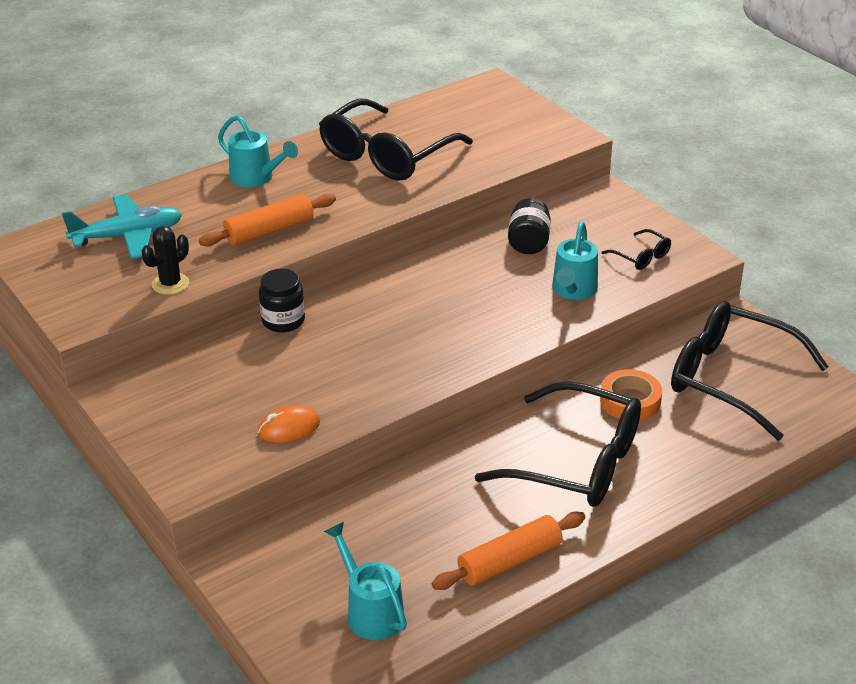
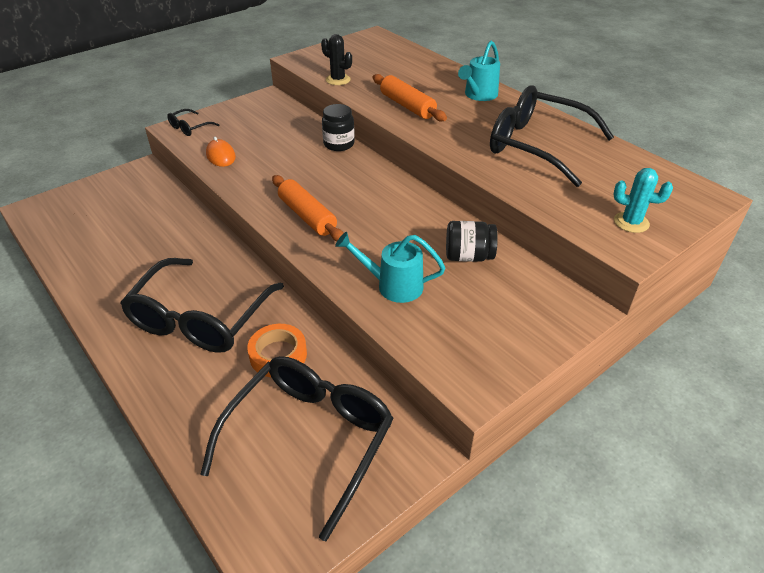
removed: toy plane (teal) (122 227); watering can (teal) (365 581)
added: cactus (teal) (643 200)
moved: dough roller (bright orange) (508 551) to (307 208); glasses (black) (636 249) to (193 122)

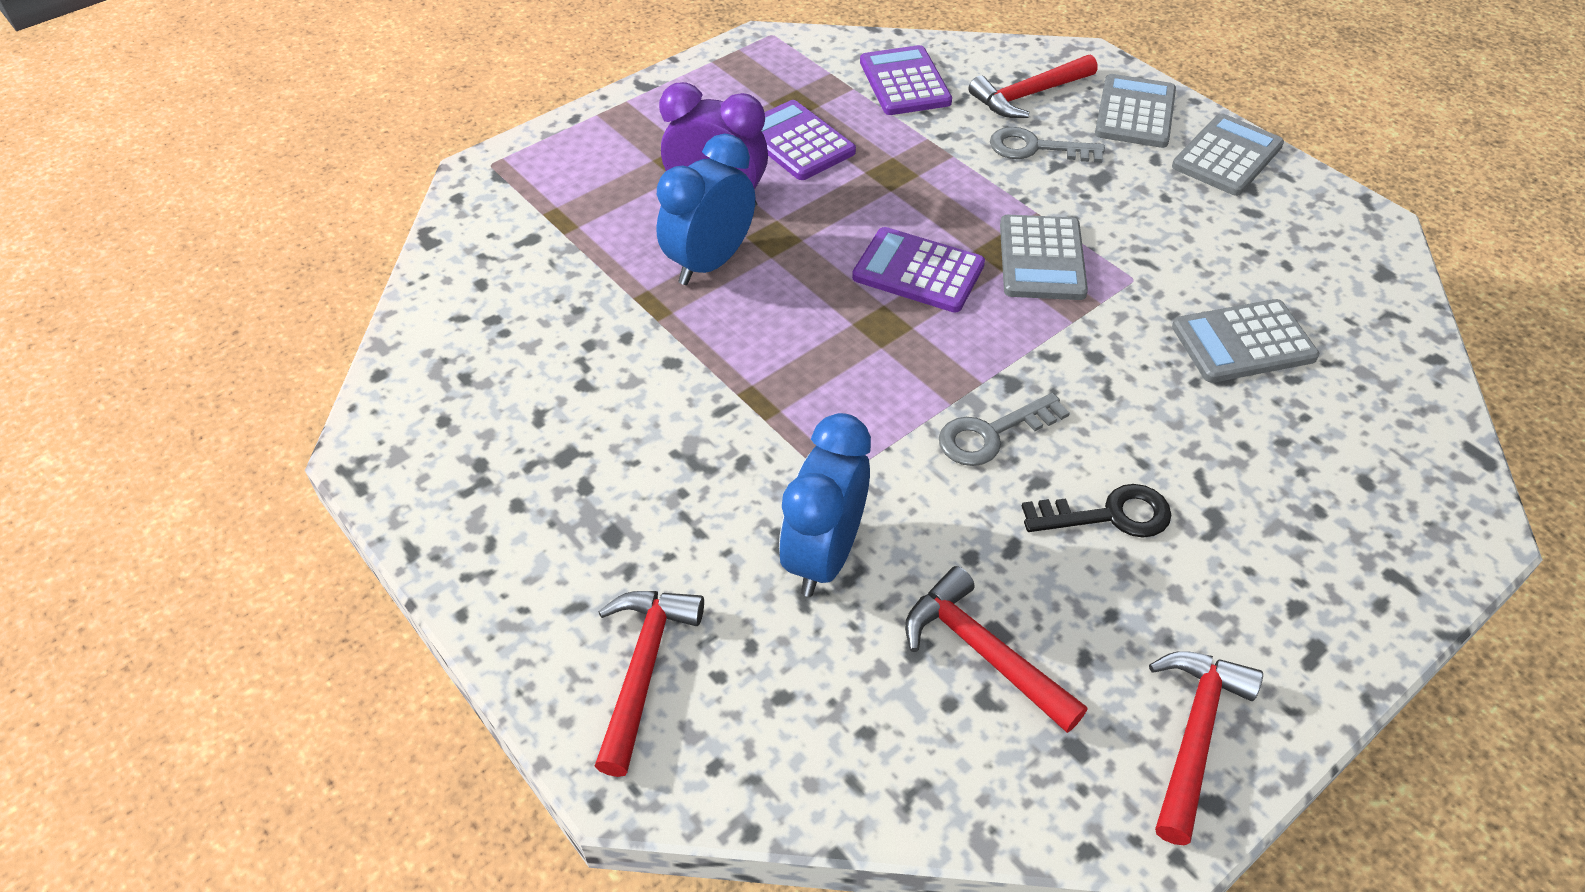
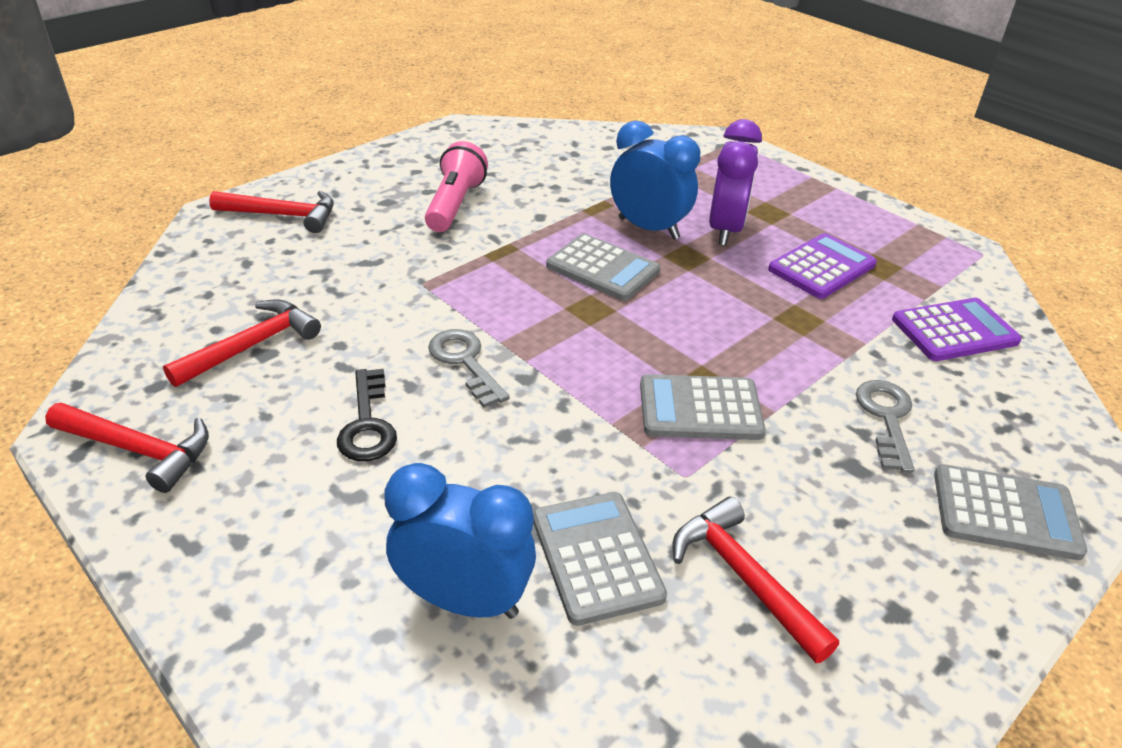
removed: calculator (violet) (918 270)
added: pocket torch (pink) (456 186)
moved: alarm clock (blue) (825 505) to (460 541); claw hammer (red) (1033 86) to (756 580); calculator (grey) (1228 154) to (603 267)

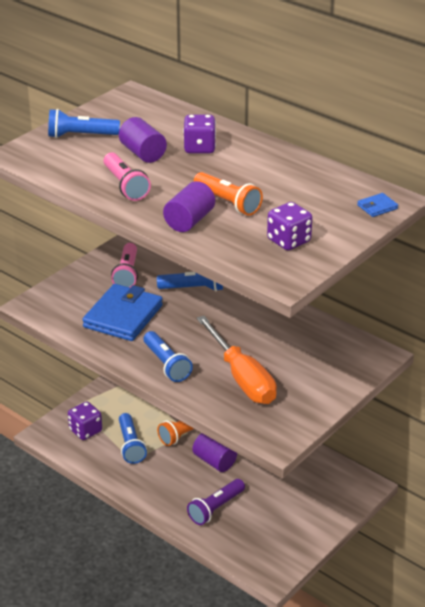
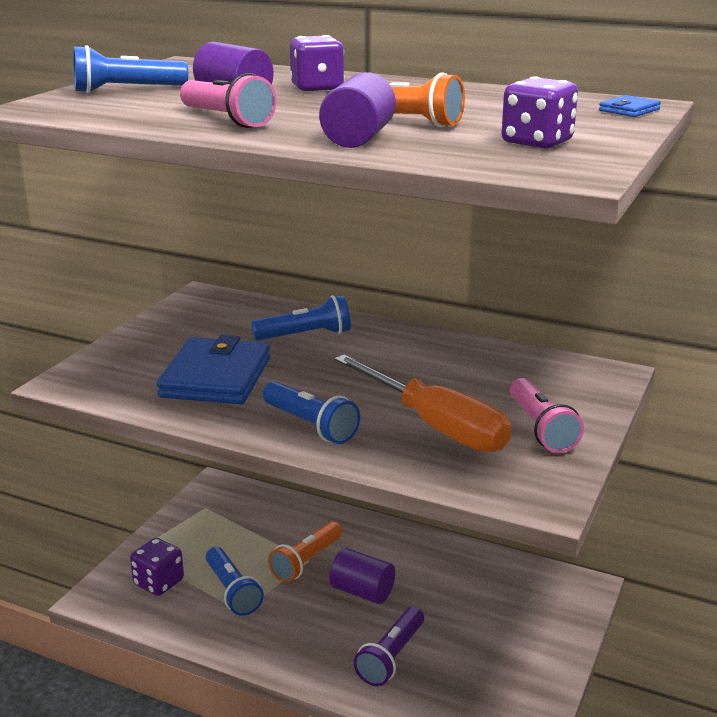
moved: pocket torch (pink) (124 265) to (547 415)

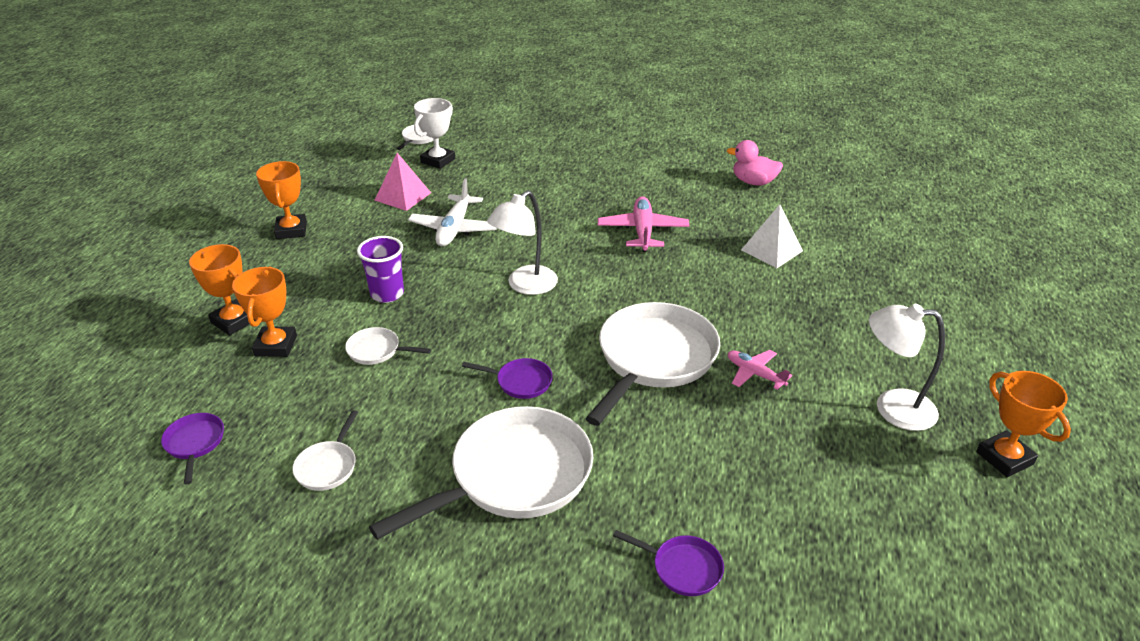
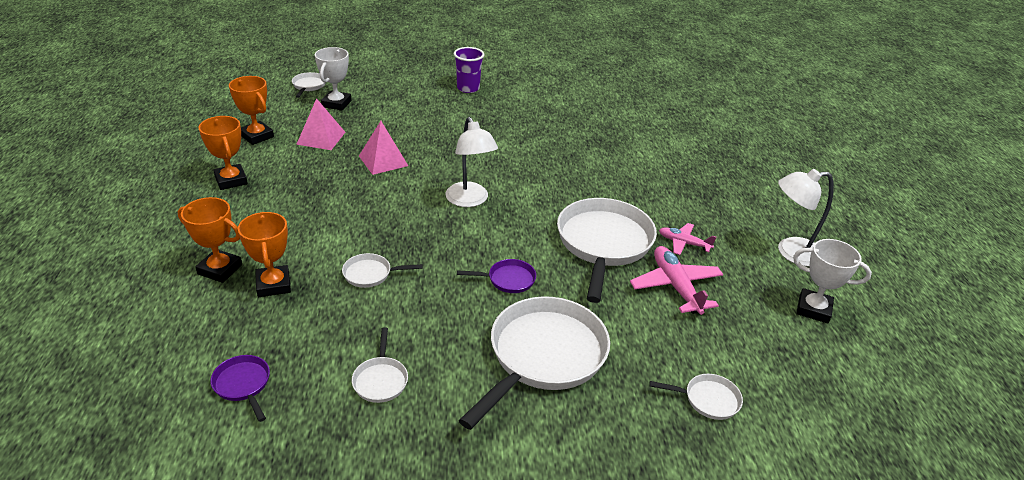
removed: toy duck (pink) (755 162); solid pyramid (pure white) (772 236)
added: trophy (pure white) (832 281)
moved: tumbler (violet) (380 269) to (469 70); toy plane (pink) (643 224) to (676 280); trophy (bright orange) (1023 424) to (251 110)
replaced: toy plane (pure white) (452 212) to solid pyramid (pink) (383 148)
recoloured: skillet (violet) (668 563) to skillet (pure white) (696 397)
turned: lamp (pure white) (522 243) = (471 162) 45 degrees counterclockwise

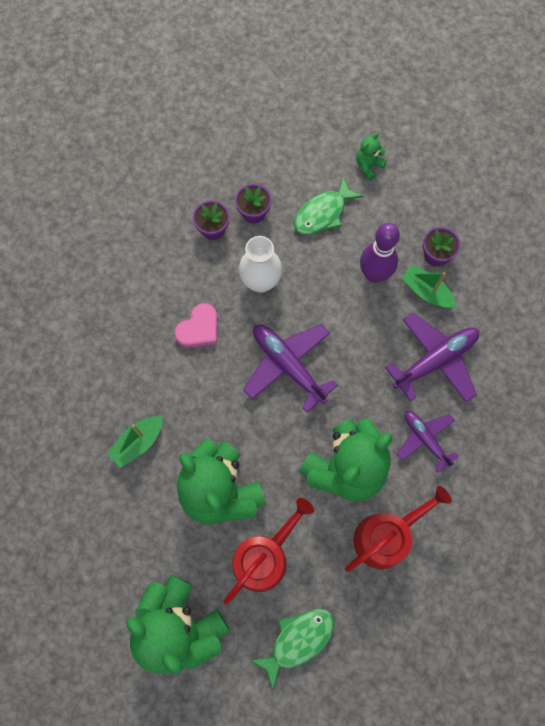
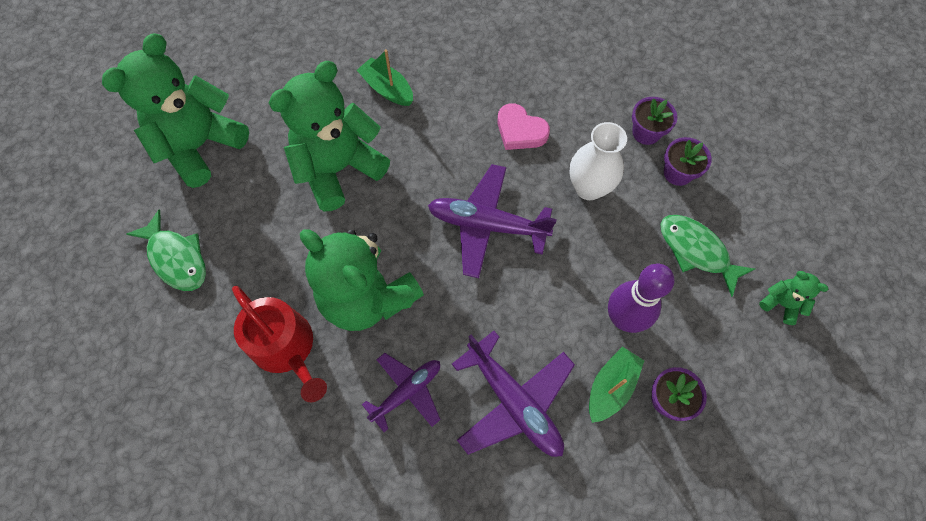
removed: watering can (red) (269 551)
turned: toy plane (violet) (290 368) = (492 221) 120 degrees counterclockwise

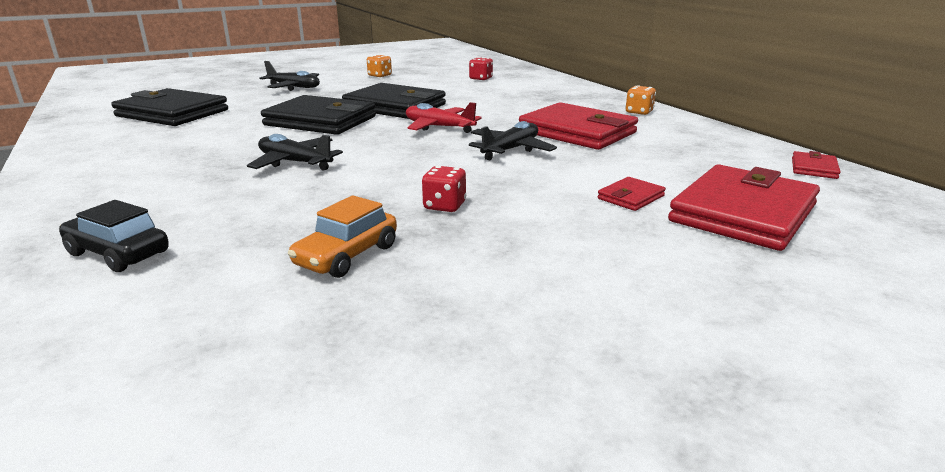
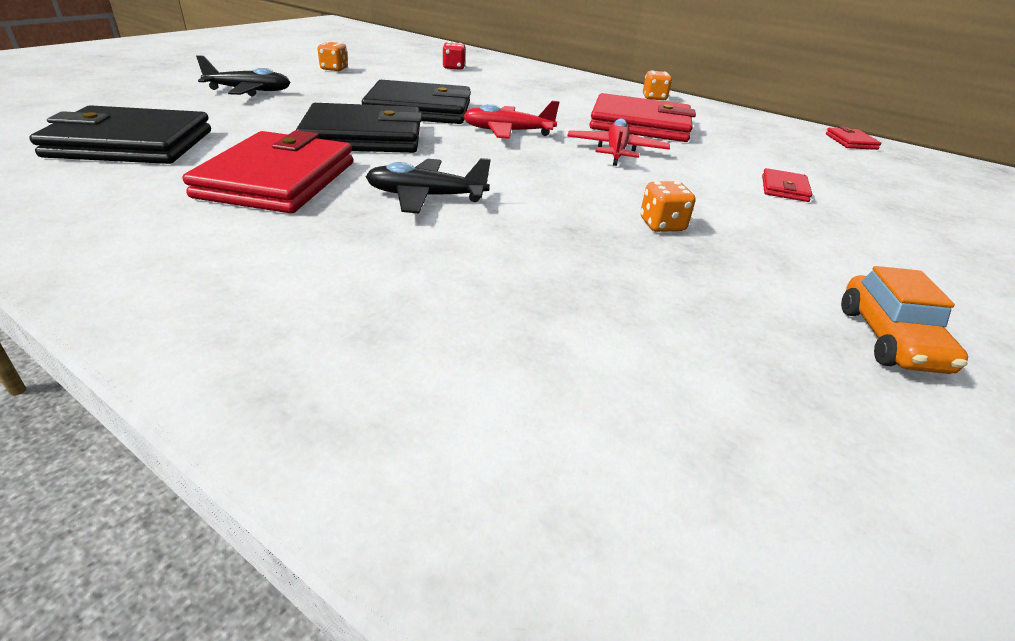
removed: car (black) (114 236)
moved: car (bright orange) (342 236) to (904 320); wallet (red) (744 207) to (268 171)
recoloured: game die (red) (444 189) to game die (bright orange) (668 206); toy plane (black) (513 140) to toy plane (red) (618 142)

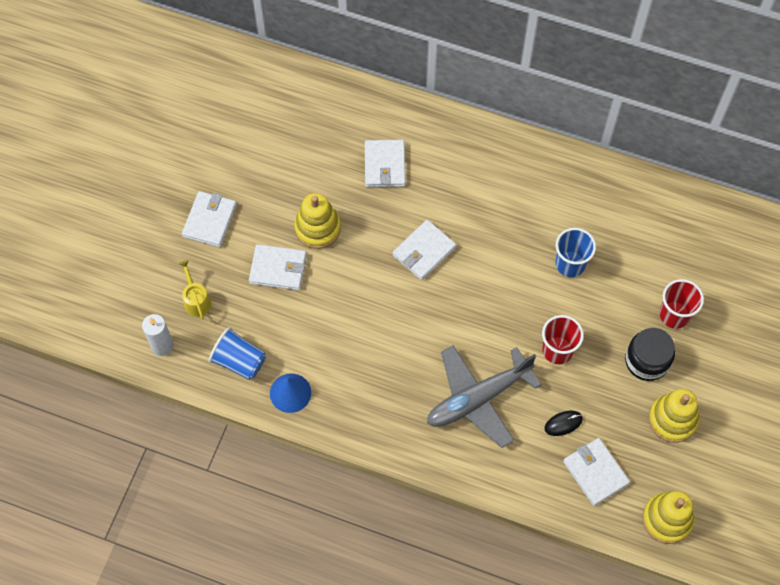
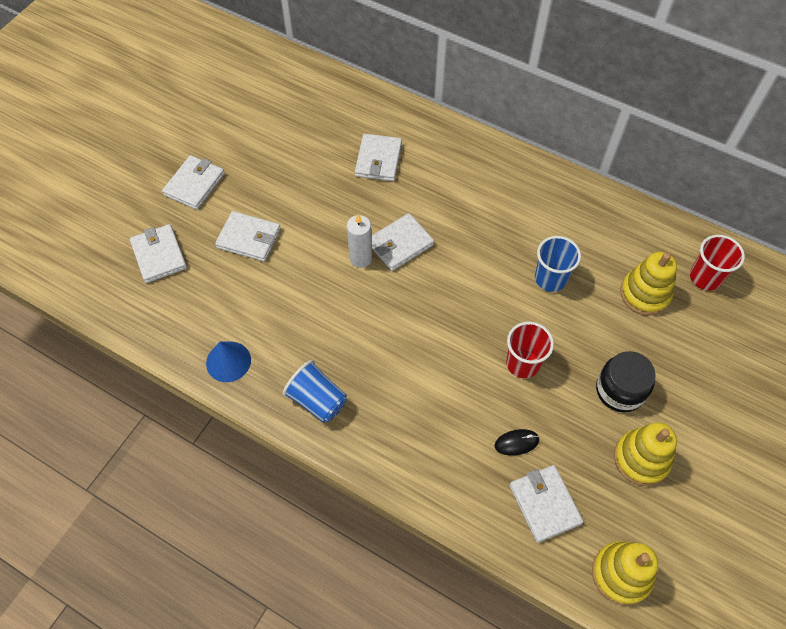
removed: toy plane (grey) (484 396)
moved: wax candle (pure white) (158 335) to (359 241); tumbler (blue) (237 353) to (315 391); stacking toy (golden) (317 221) to (648 284); tumbler (red) (682 304) to (717 263)
replaced: watering can (golden) (195 290) to wallet (pure white) (158 253)

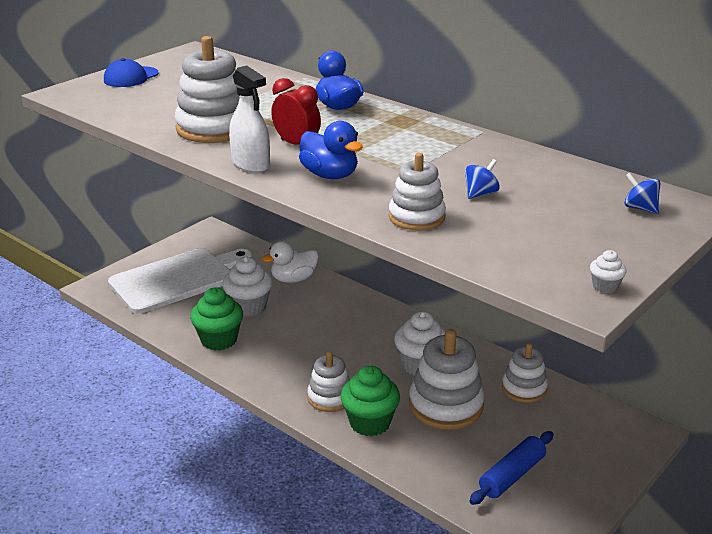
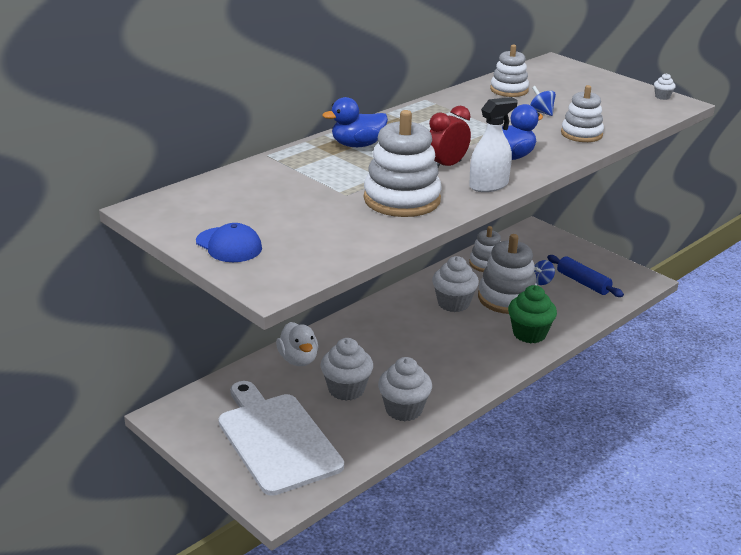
moved: stacking toy (pure white) (328 382) to (509 71); whirligig (blue) (642 193) to (544 272)
recoloured: cupcake (green) (216 319) to cupcake (pure white) (405 389)

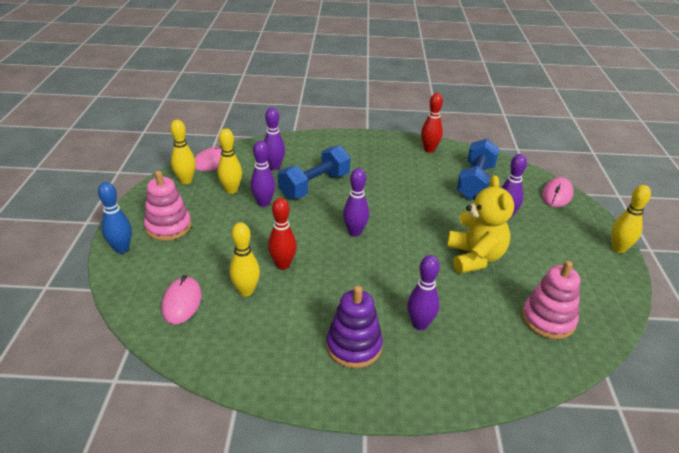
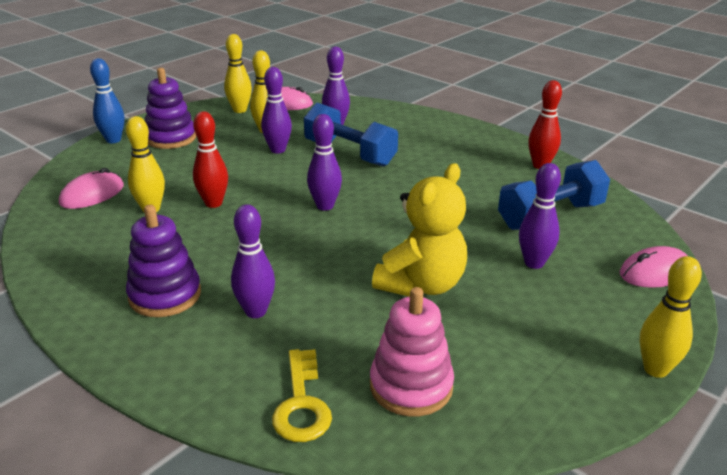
added: latchkey (golden) (302 395)
recoloured: stacking toy (pink) (167 206) to stacking toy (violet) (170 108)
turned: dumbbell (blue) (314 172) = (351 135) 45 degrees clockwise

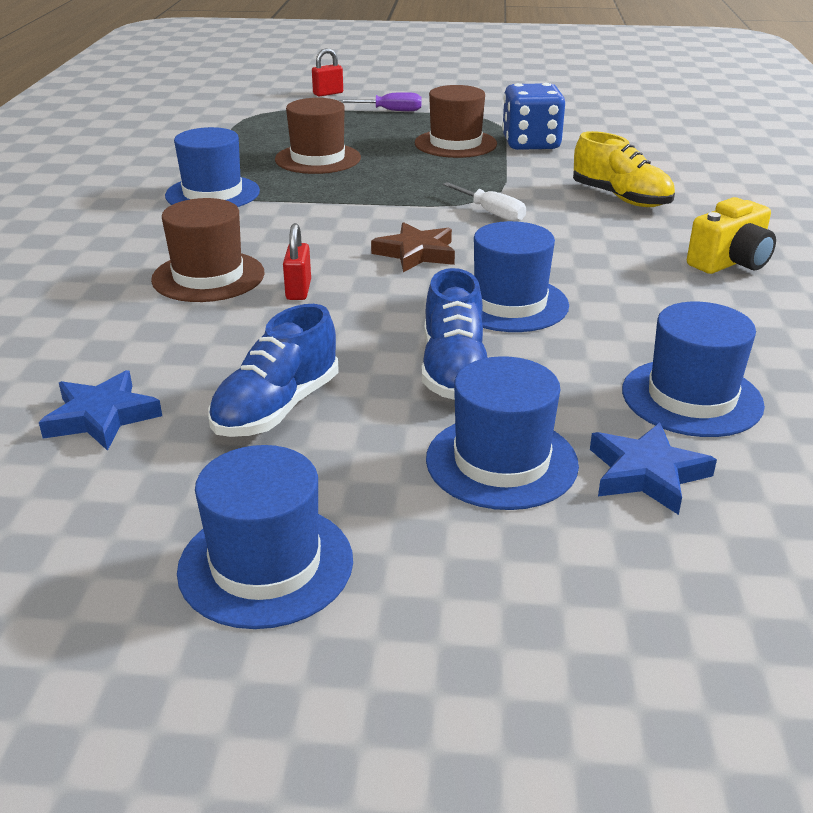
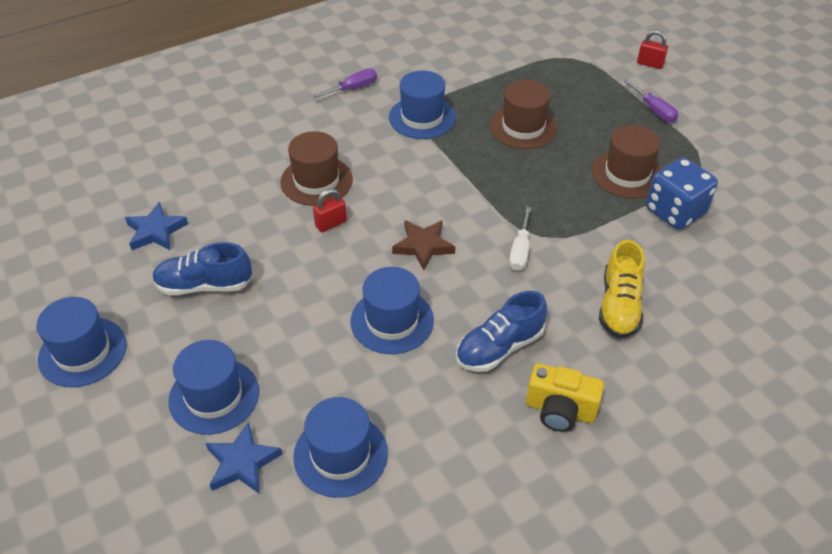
added: screwdriver (violet) (344 84)
moved: shoe (blue) (454 334) to (501 331)

